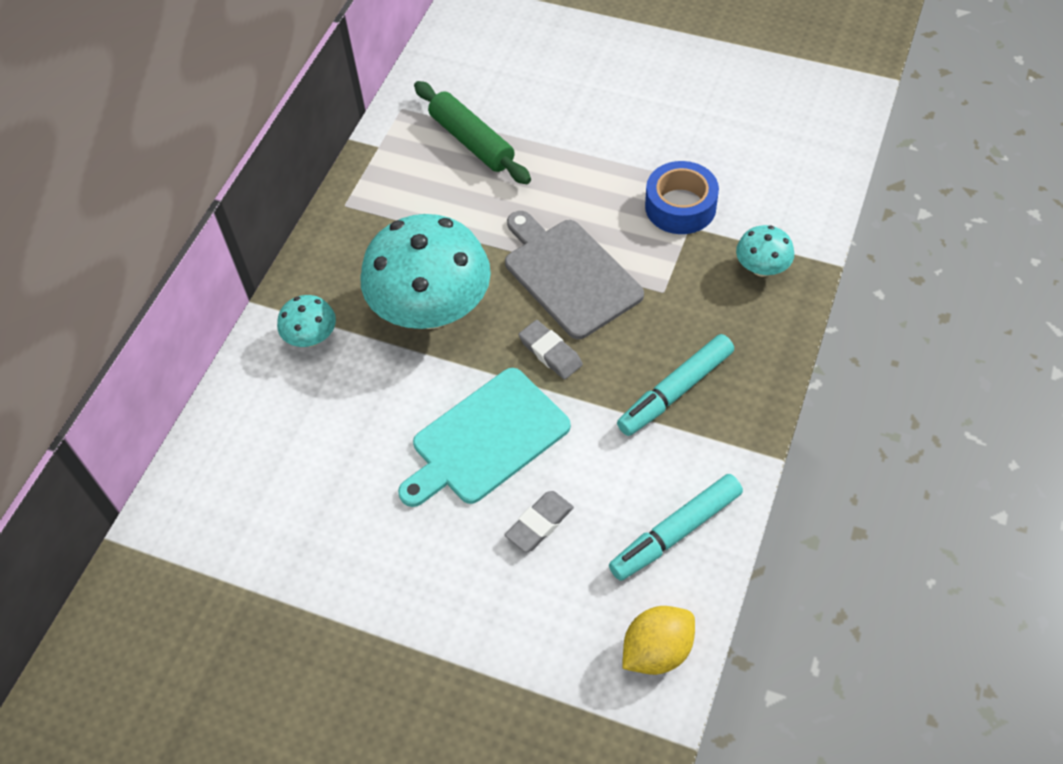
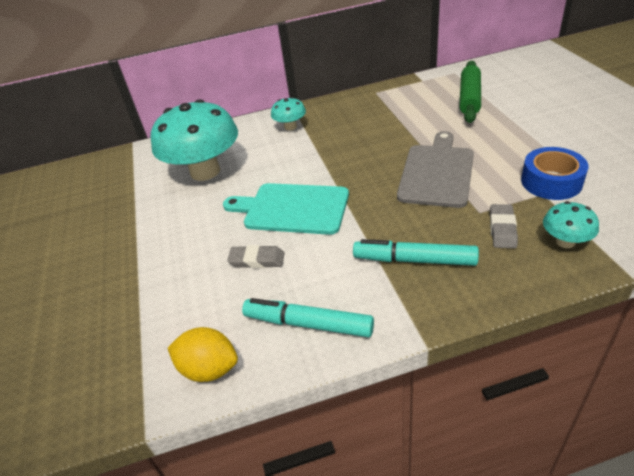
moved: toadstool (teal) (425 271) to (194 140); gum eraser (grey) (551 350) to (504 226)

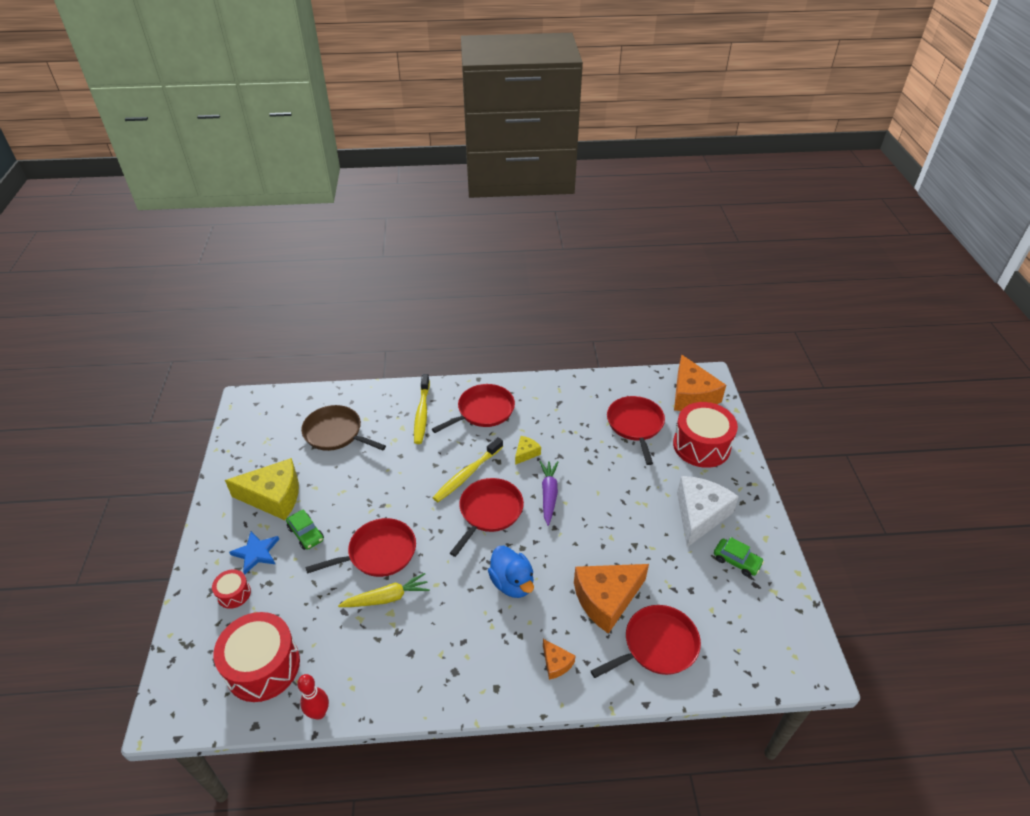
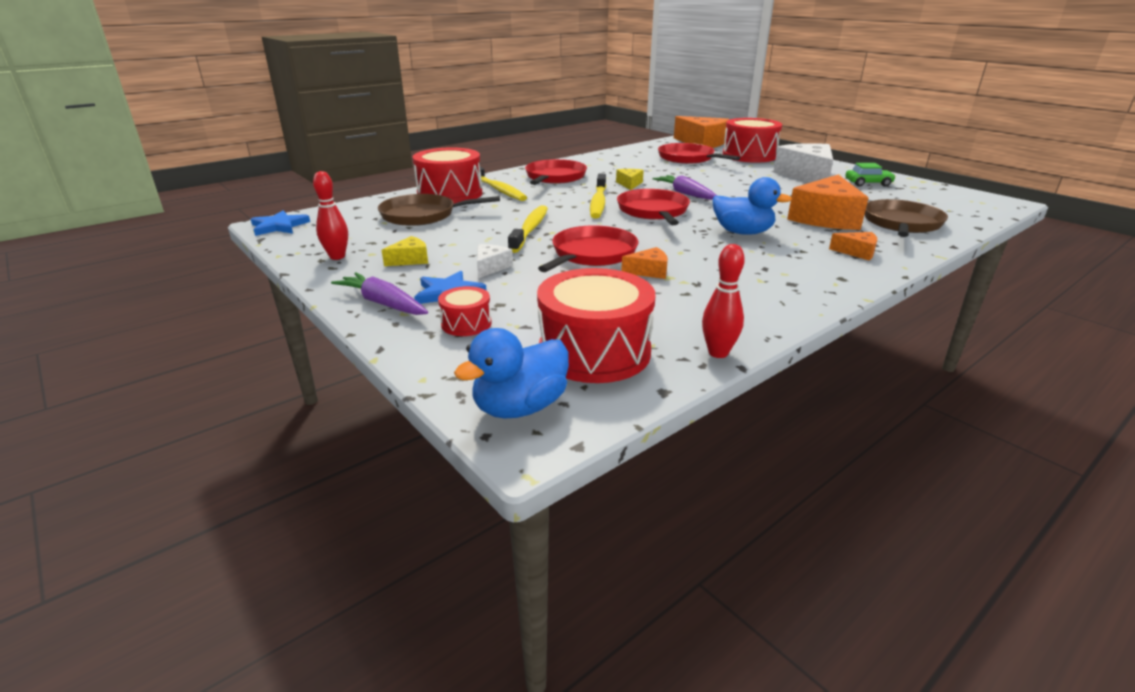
added: five-pointed star (blue) (280 223); skittle (red) (330 215); toy carrot (violet) (379 293); toy drum (red) (447 175); toy duck (blue) (511 373); toothbrush (golden) (528 229)
replaced: car (green) (305 530) to cheese wedge (pure white) (495 261); toy carrot (golden) (384 590) to cheese wedge (bright orange) (644 263)
recoloured: skillet (red) (646 641) to skillet (russet) (906 218)
resized: cheese wedge (golden) (262 489) = (405 251) x0.46

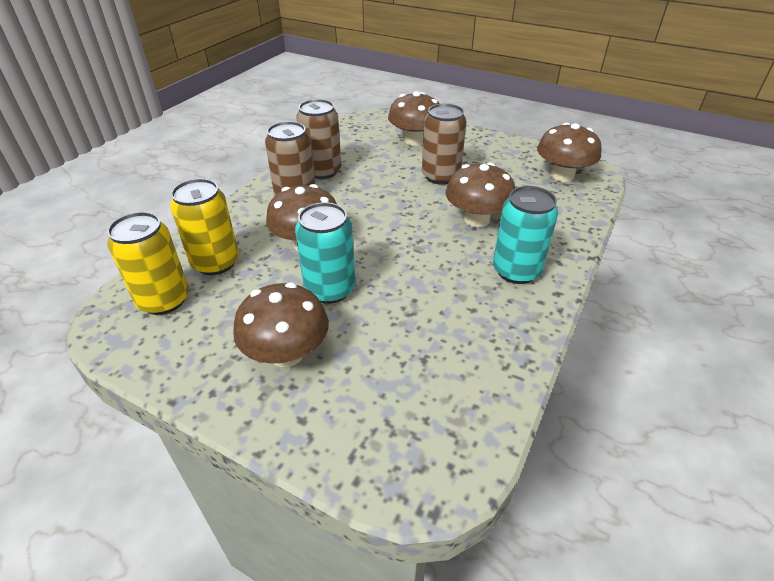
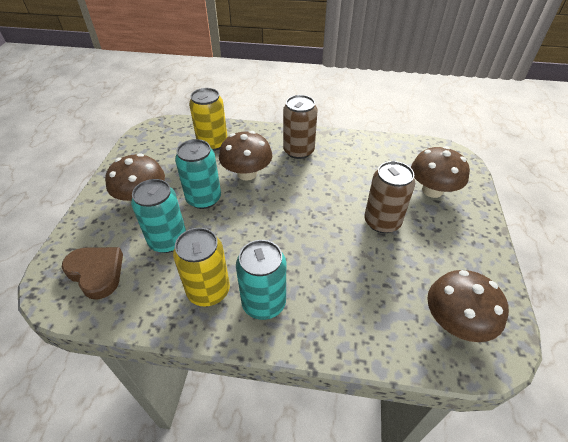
removed: can (russet) (318 139); toadstool (russet) (480 194)
added: heart (russet) (92 273); can (teal) (158 216)
moved: can (golden) (148 263) to (201 267)

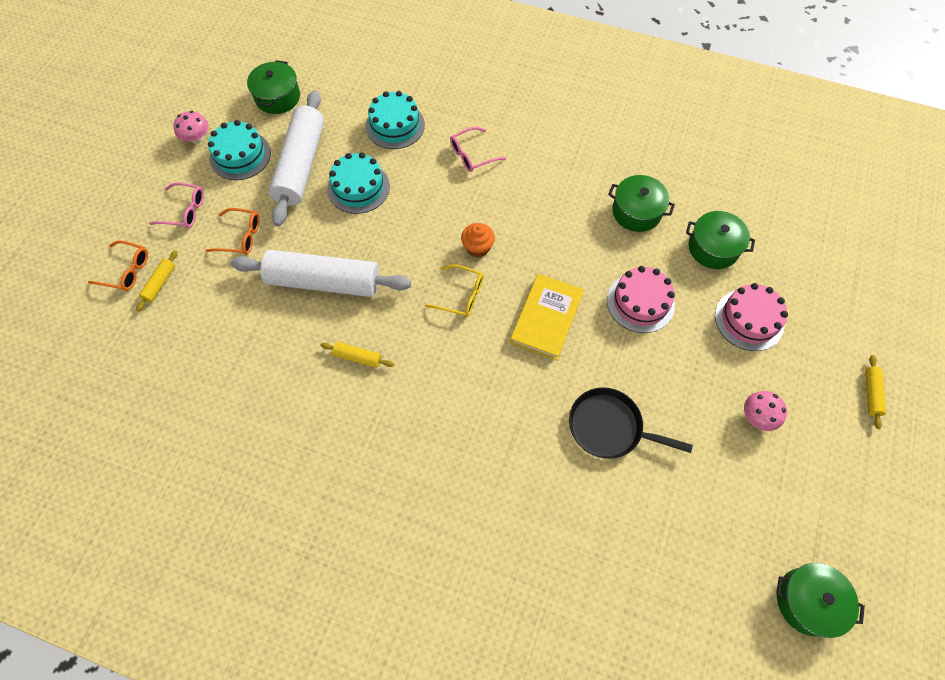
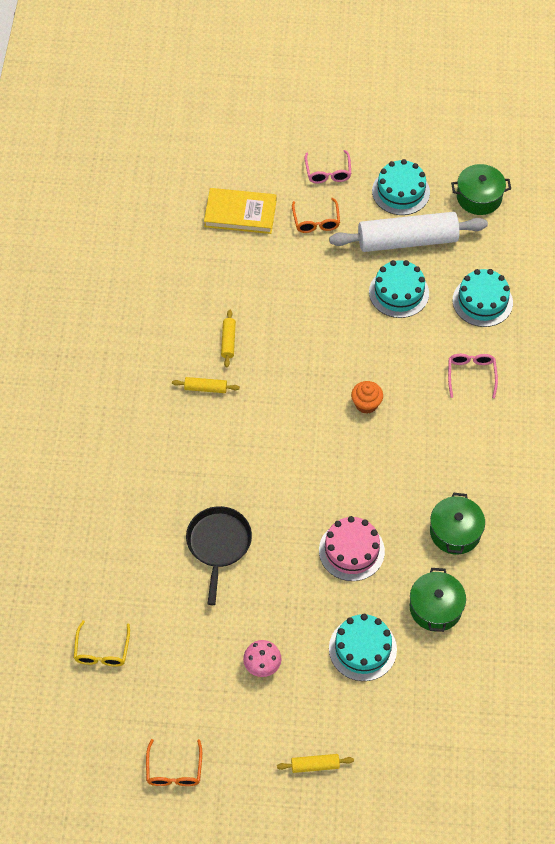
removed: toadstool (pink) (191 127); dough roller (pure white) (321 273); stockpot (green) (820 600)
moved: glasses (bright orange) (118 265) to (174 762); dough roller (golden) (157 281) to (206 385); glasses (golden) (454 290) to (102 643); hardcover (golden) (547 317) to (240 211)
recoloured: gateau (pink) (751 317) to gateau (teal) (363 647)
turned: glasses (pink) (478 149) = (473 376) 45 degrees clockwise

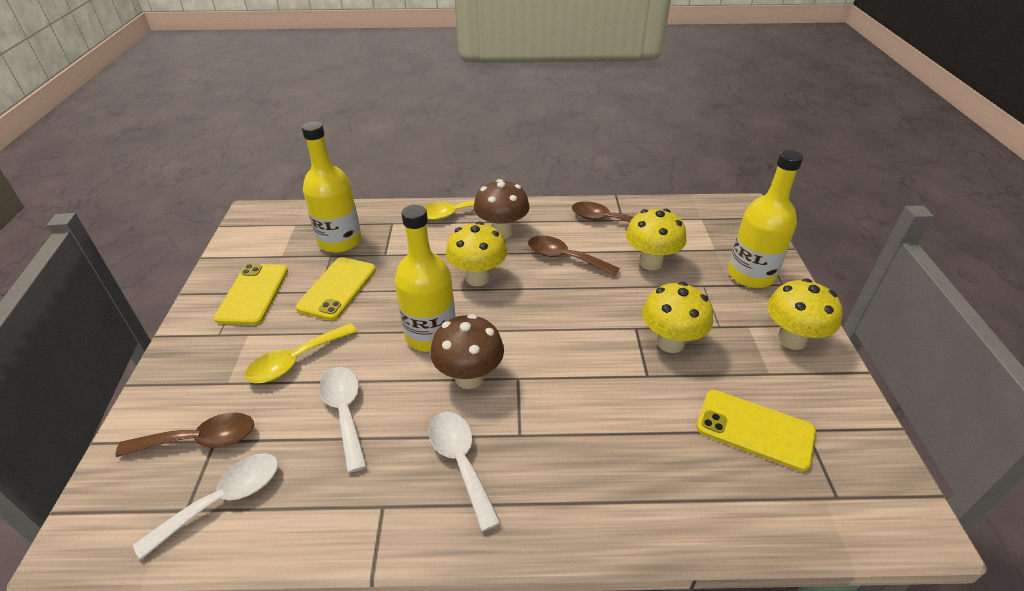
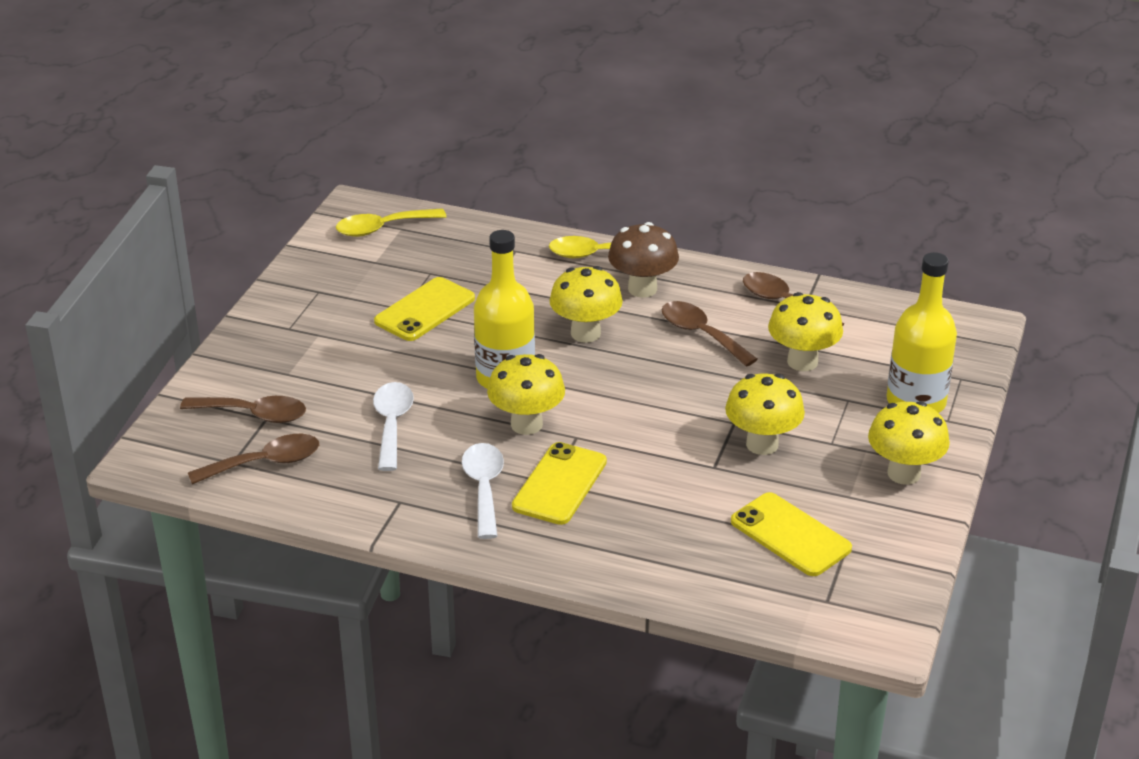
removed: drink bottle (golden) (332 187)
moved: mobile phone (golden) (251 294) to (559 483); teaspoon (golden) (301 353) to (391 223)
recoloured: teaspoon (pure white) (205 506) to teaspoon (russet) (253 459); toadstool (russet) (467 351) to toadstool (golden) (526 394)

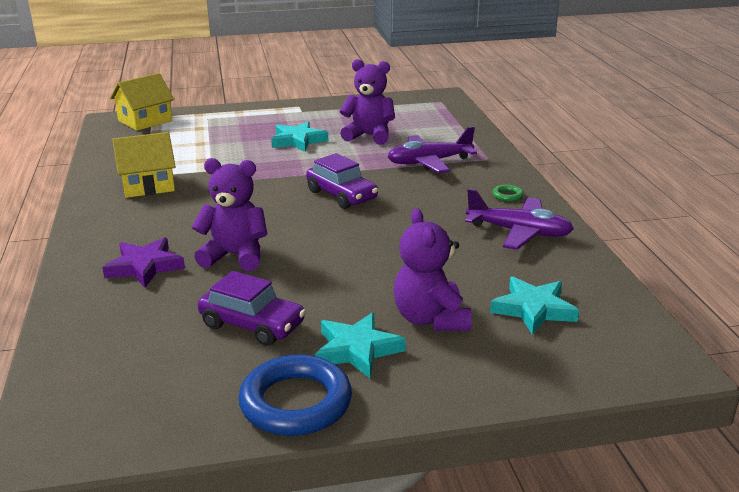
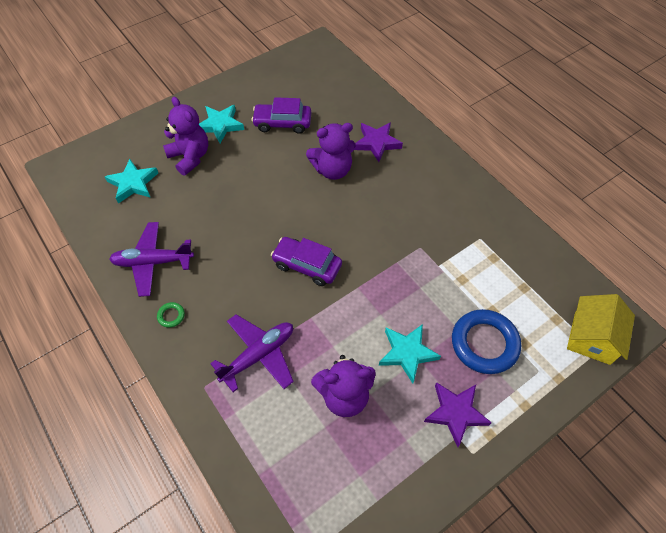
removed: toy house (golden) (144 165)
added: five-pointed star (violet) (458 414)
moved: hoop (blue) (295 395) to (486 341)

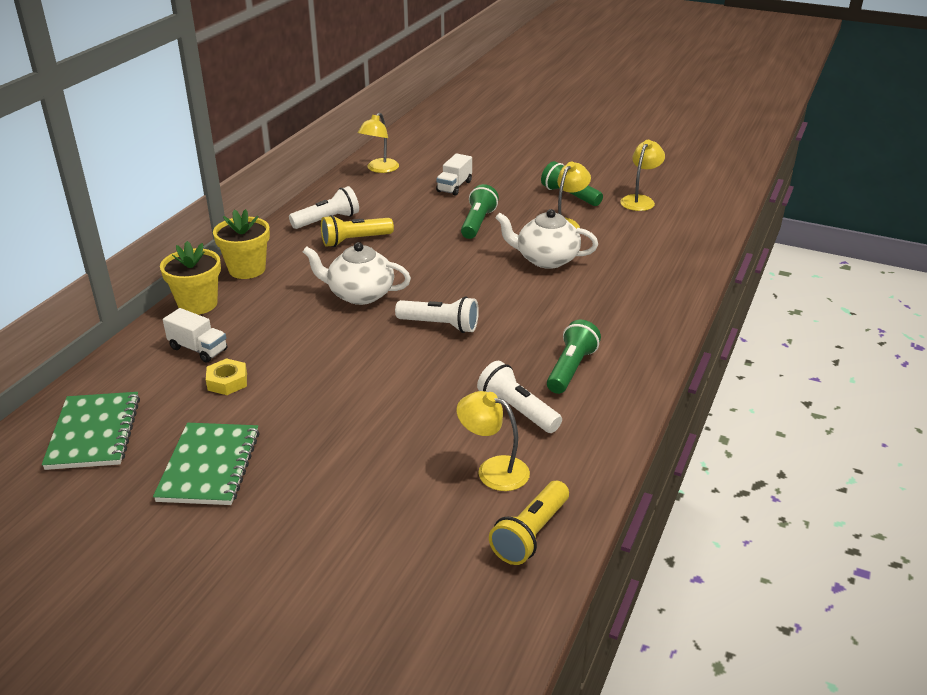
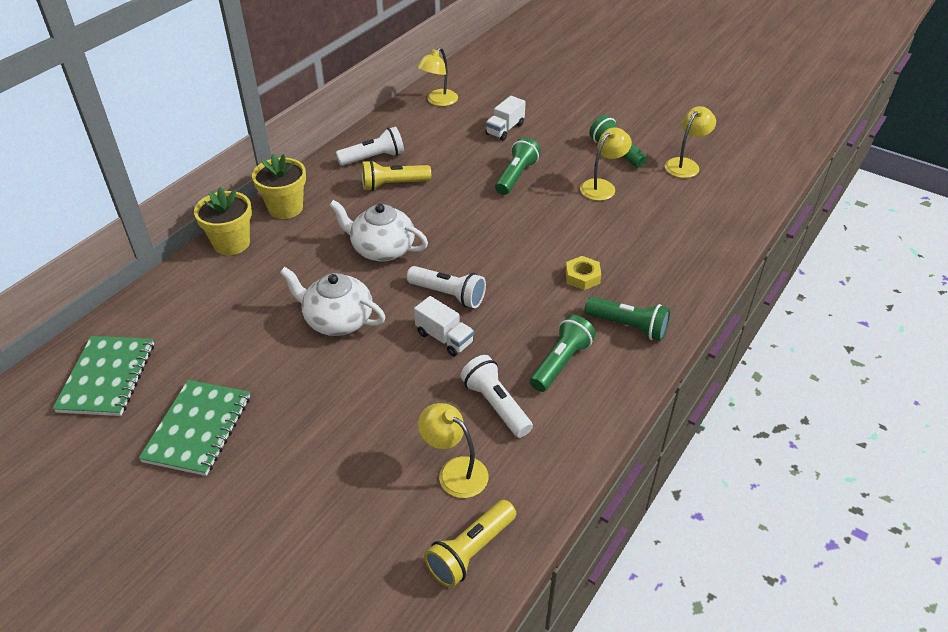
added: pocket torch (green) (627 319)
moved: lorry (pure white) (195 335) to (444 326); nut (golden) (226 376) to (583 273); teapot (pure white) (546 239) to (333 301)

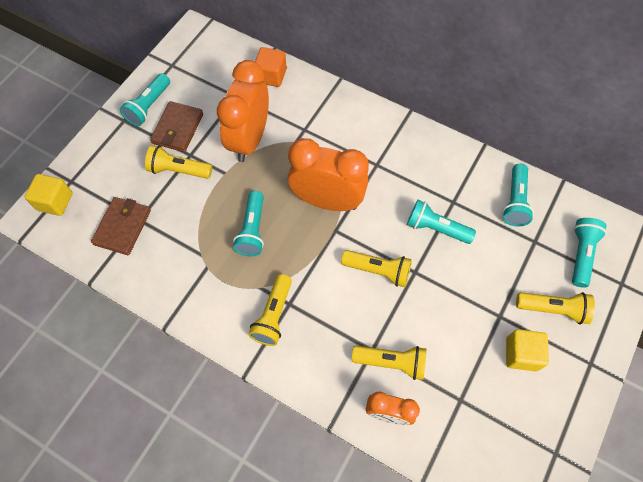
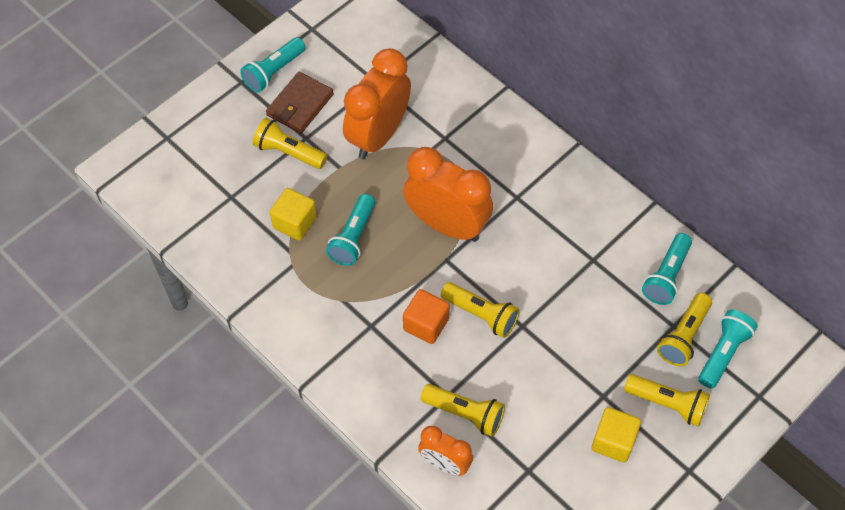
removed: wallet (russet) (121 226); pocket torch (teal) (441 222)
moved: cube (golden) (49 195) to (293 214); pocket torch (golden) (270 310) to (684 329); cube (bright orange) (271 67) to (426 316)

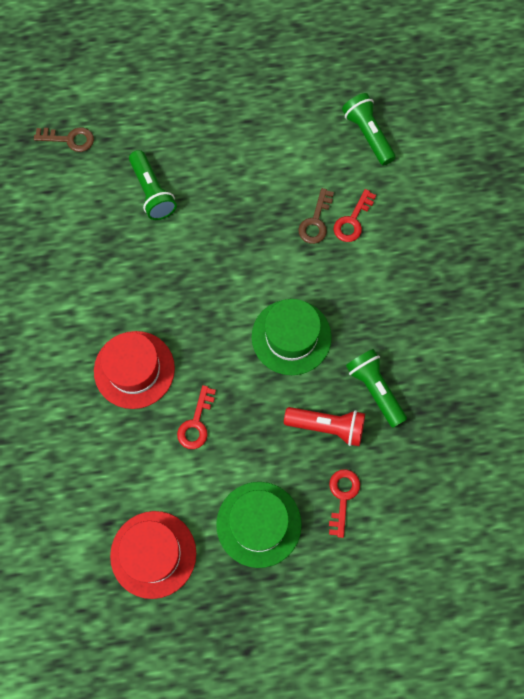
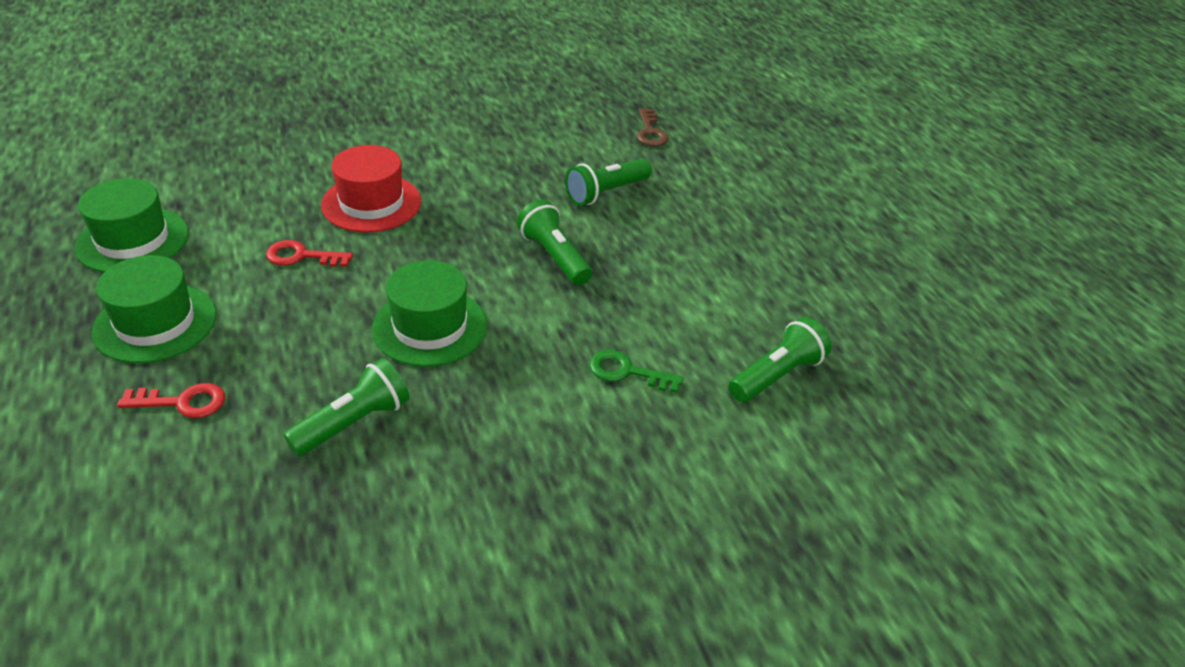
removed: pocket torch (red) (324 426); latchkey (russet) (316 216)
added: pocket torch (green) (554 243)
recoloured: hat (red) (153 555) to hat (green) (132 225); latchkey (red) (355 215) to latchkey (green) (636 371)

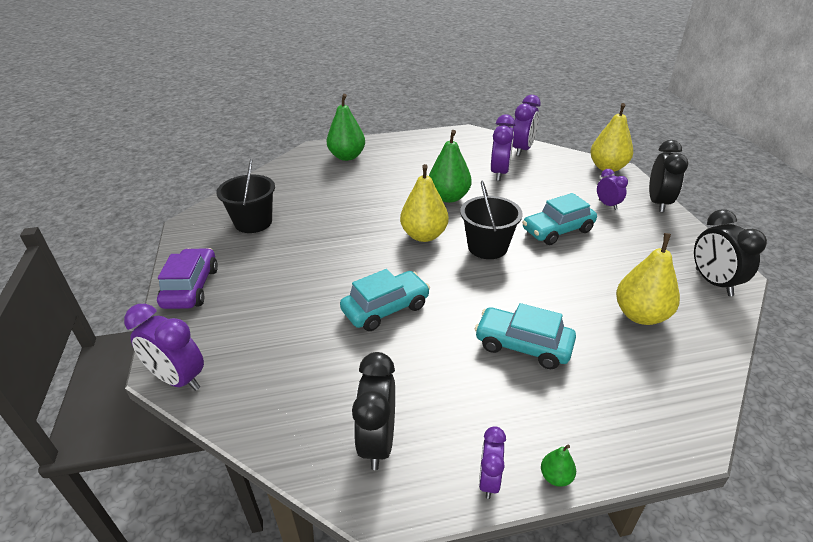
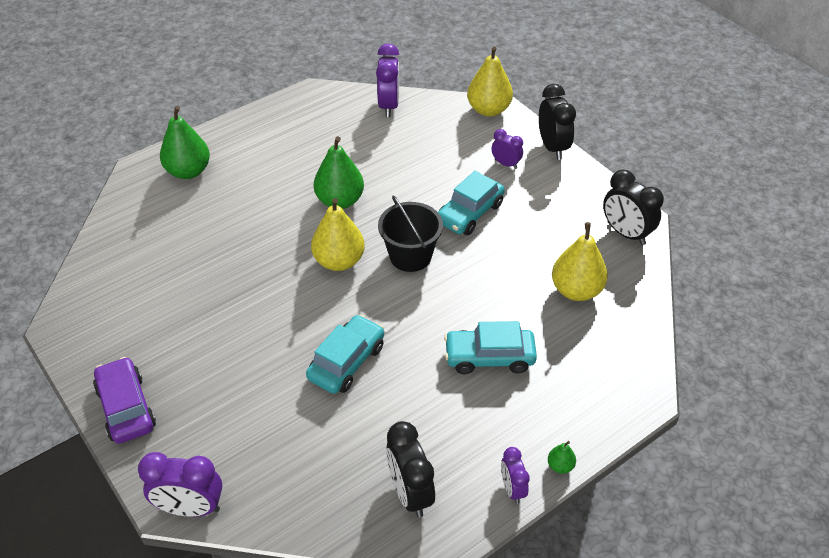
removed: sand bucket (black) (245 196); alarm clock (violet) (503 147)

